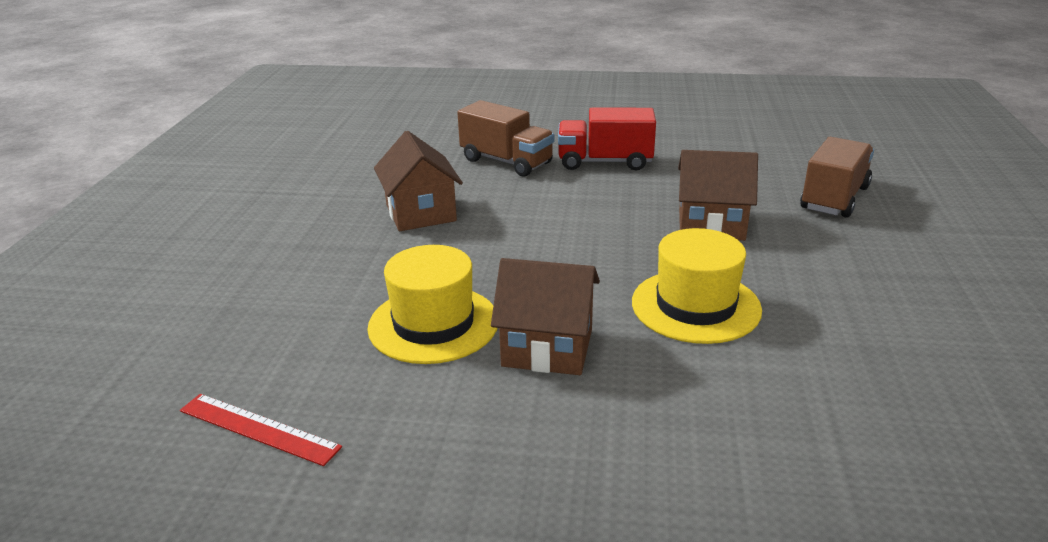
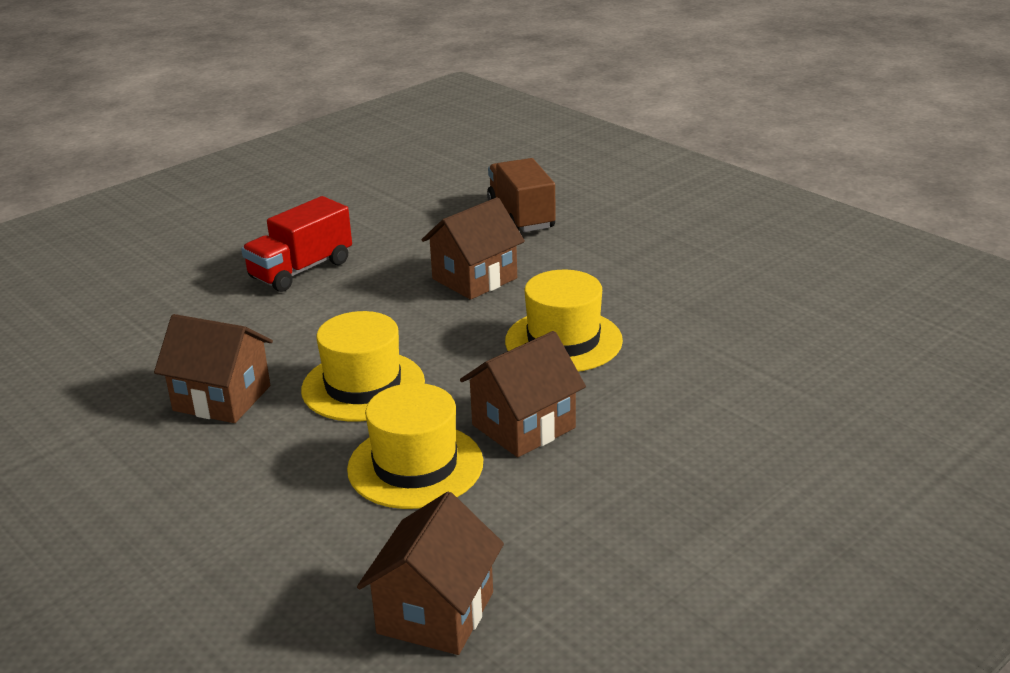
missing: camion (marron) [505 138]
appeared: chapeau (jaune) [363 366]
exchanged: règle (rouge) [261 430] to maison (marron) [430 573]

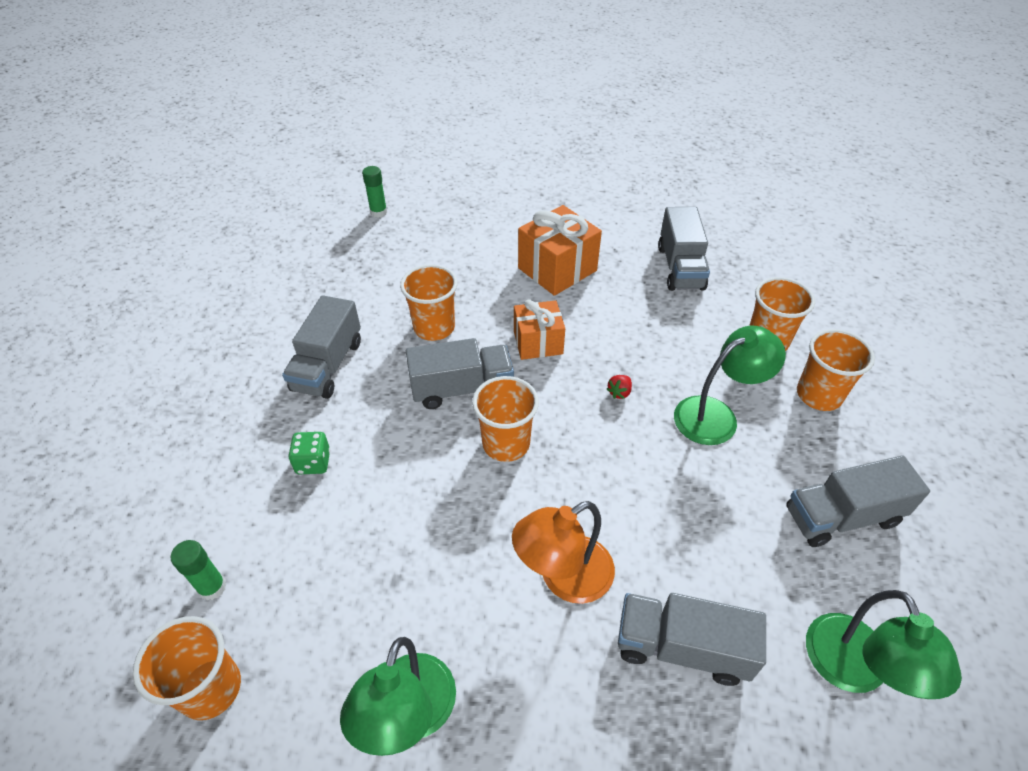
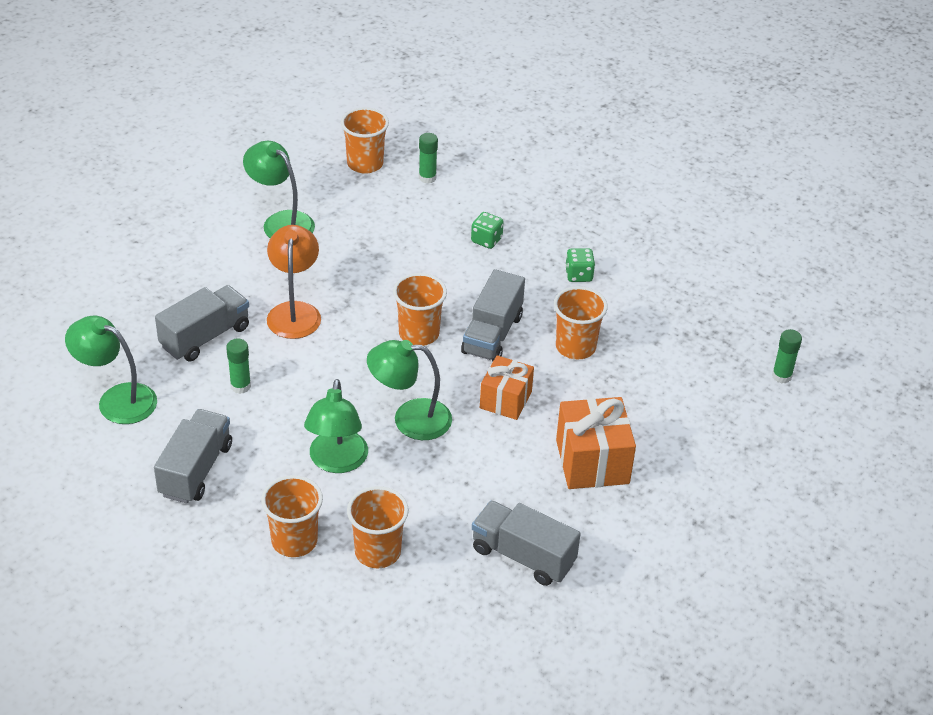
appeared: bâton de colle (vert) [238 366]
exchanged: camion (gris) [321 347] to dé (vert) [580 265]; fraise (rouge) [619 387] to lampe (vert) [409 390]

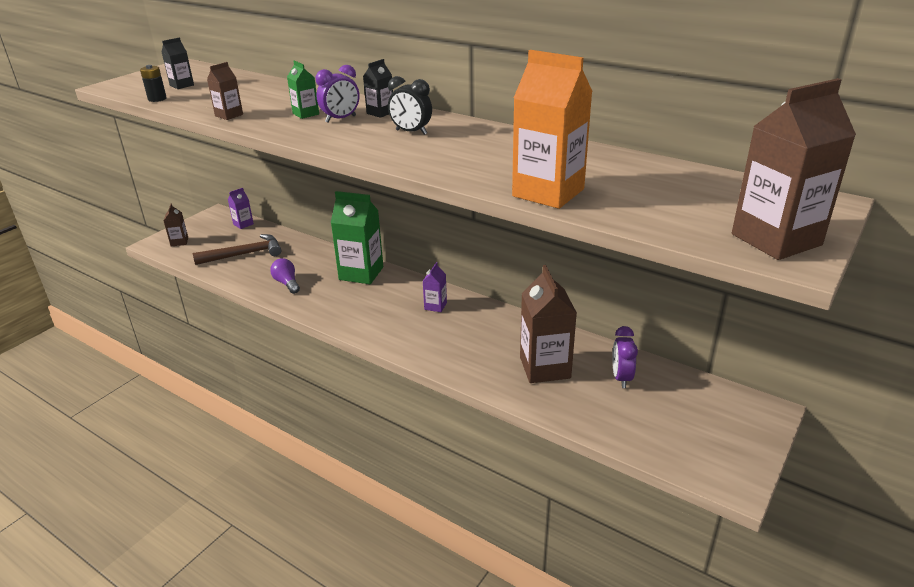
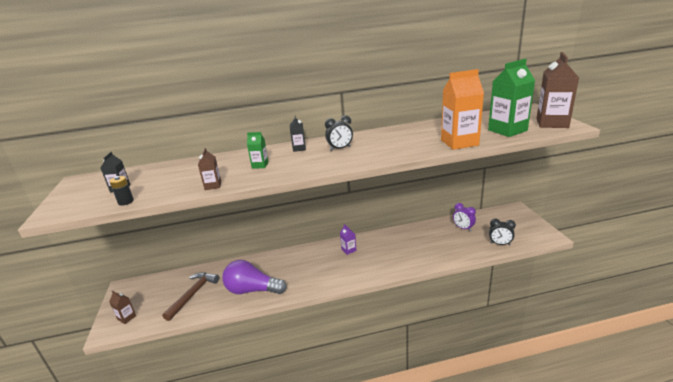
missing: réveil (violet) [338 94]; brique de lait (violet) [241 208]; brique de lait (marron) [548 324]
appeared: réveil (noir) [502 232]
relocated: brique de lait (vert) [357 237] to [511 98]
size: ampoule (violet) [285 276] = [254 277] x1.94

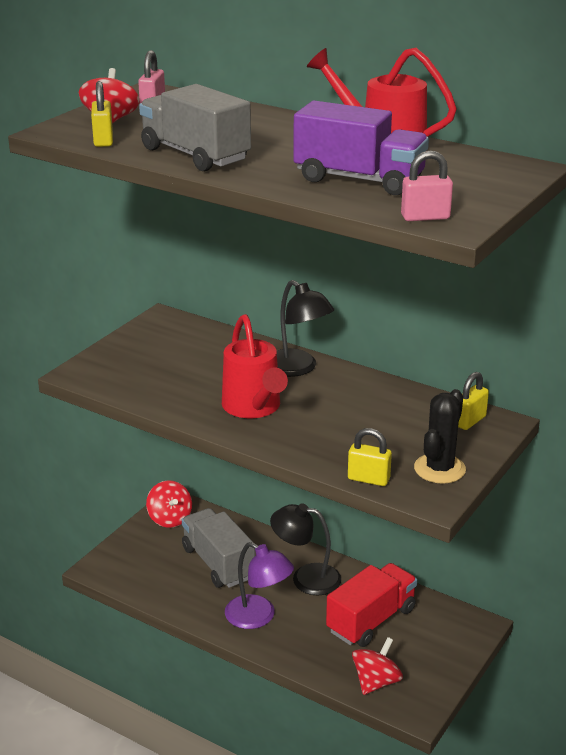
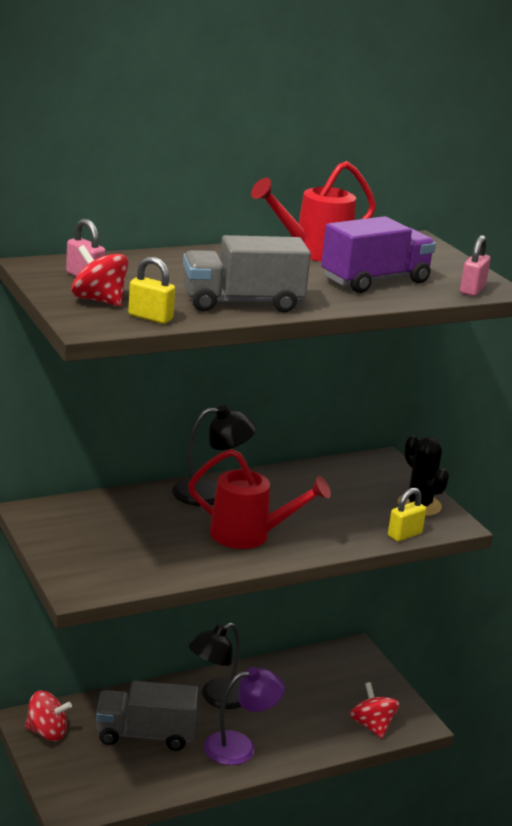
missing: cadenas (jaune) [473 401]; camion (rouge) [371 605]

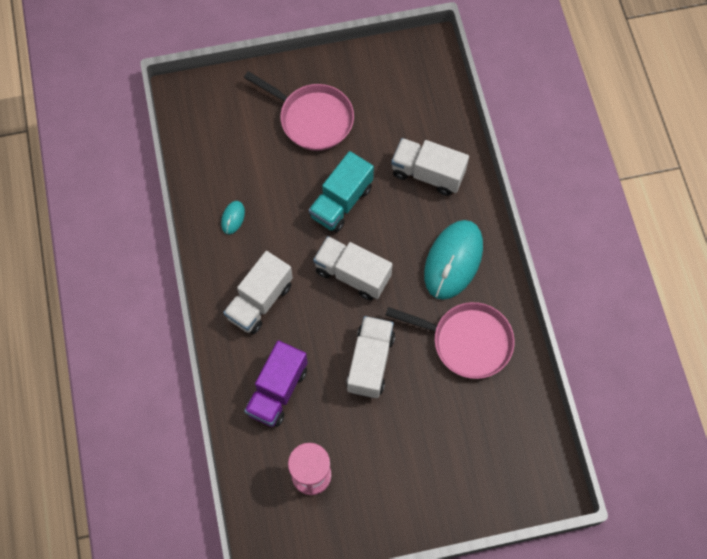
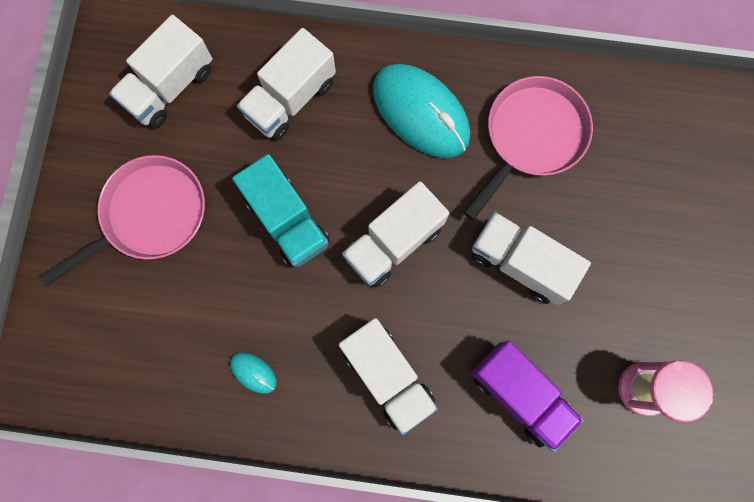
appeared: camion (blanc) [160 71]

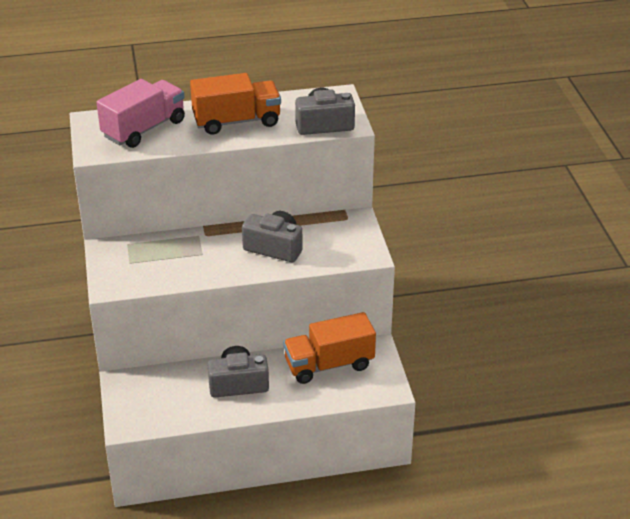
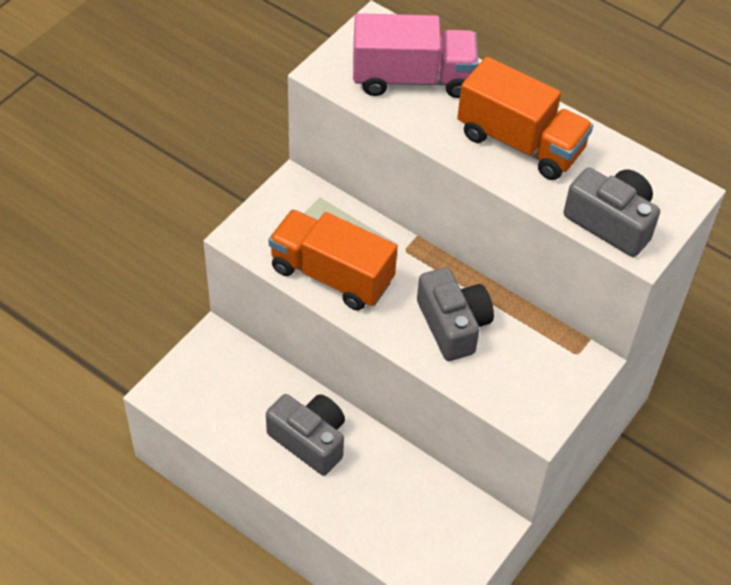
relocated: camion (orange) [329 348] to [332 259]

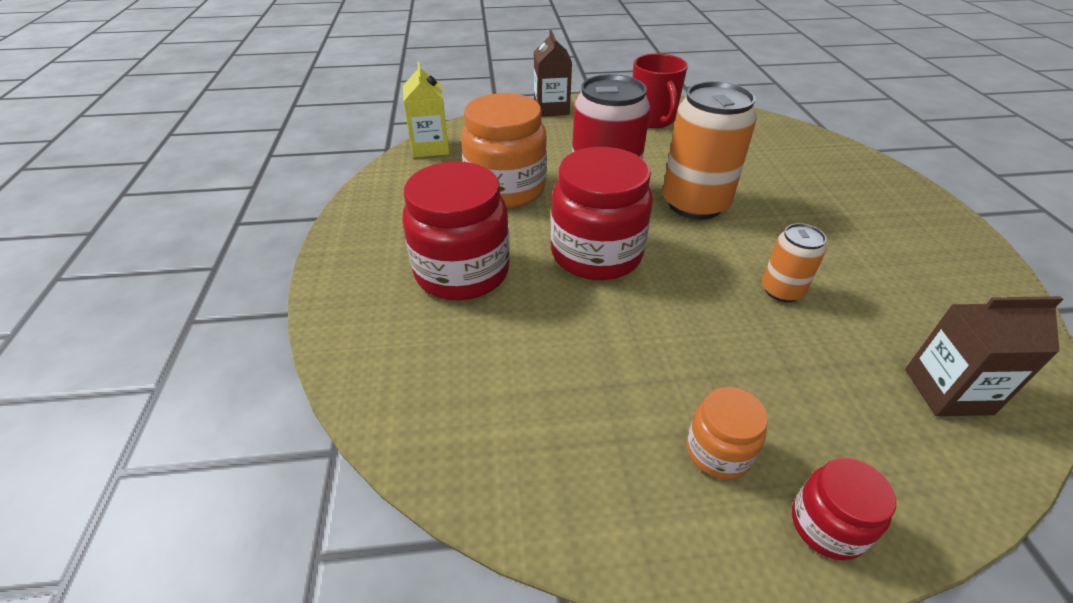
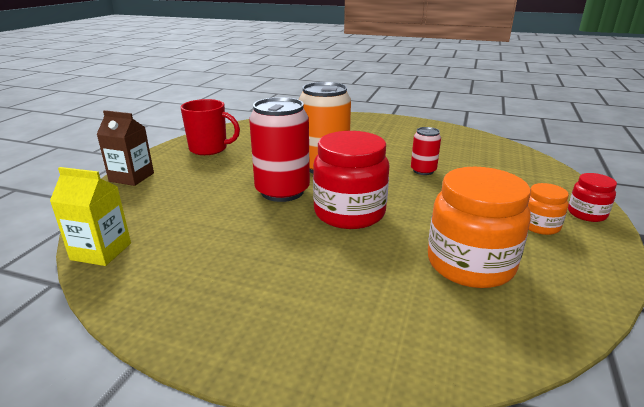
missing: bocal (rouge) [456 231]; brique de lait (marron) [984 356]
relocated: bocal (orange) [504 150] to [479 227]
colour: canette (orange) [794 262] to canette (rouge) [426 151]

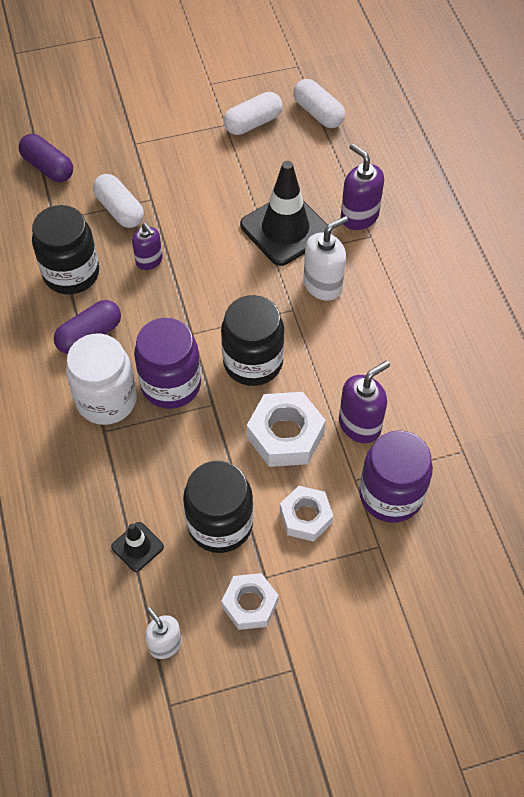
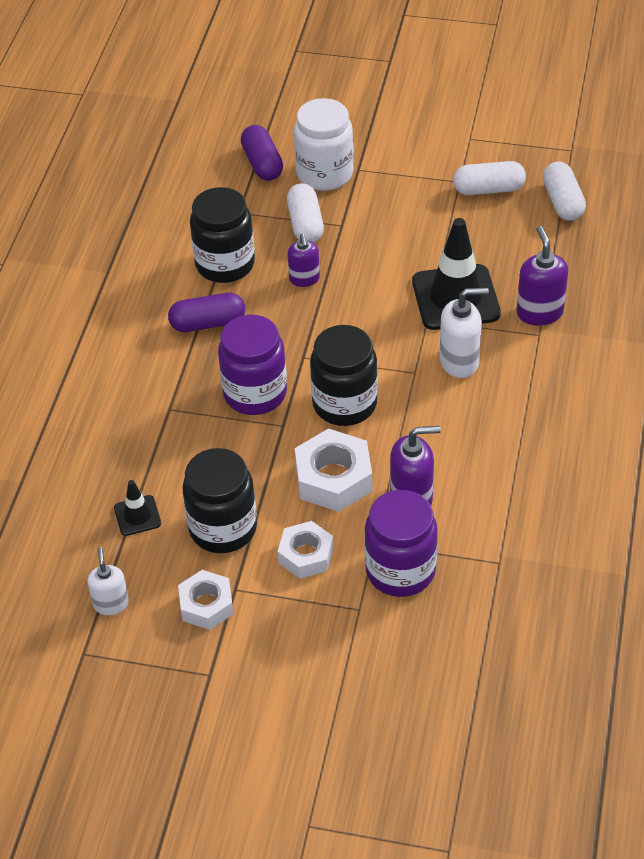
relocated: bocal (blanc) [101 379] to [324 144]

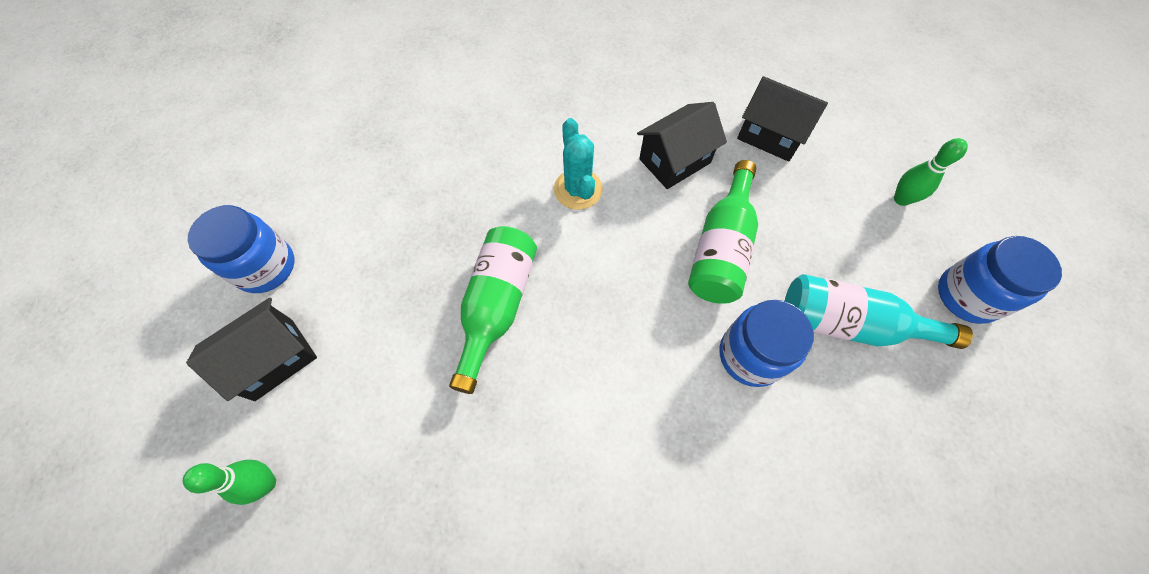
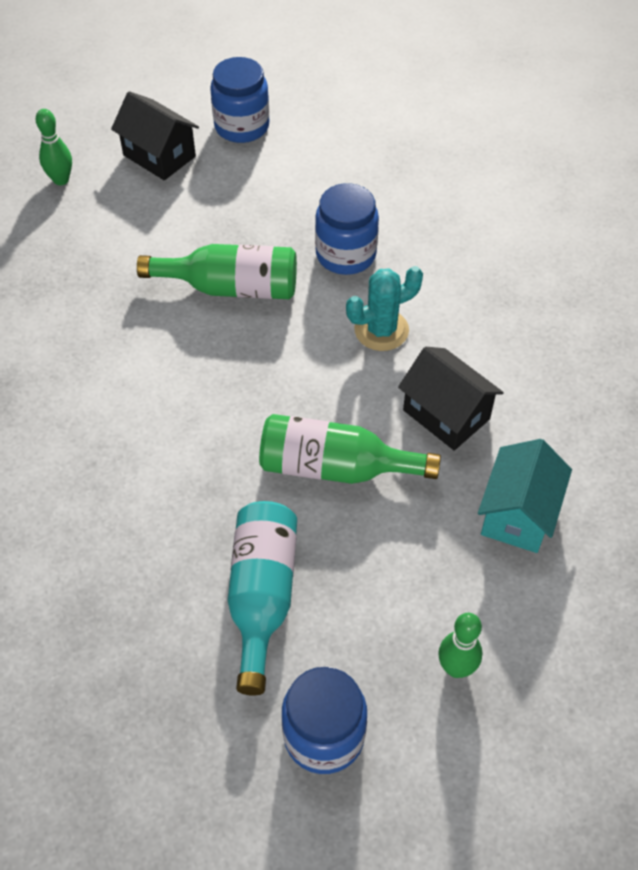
relocated: bocal (bleu) [767 343] to [347 229]
colour: maison (noir) [782 119] to maison (turquoise) [525 496]

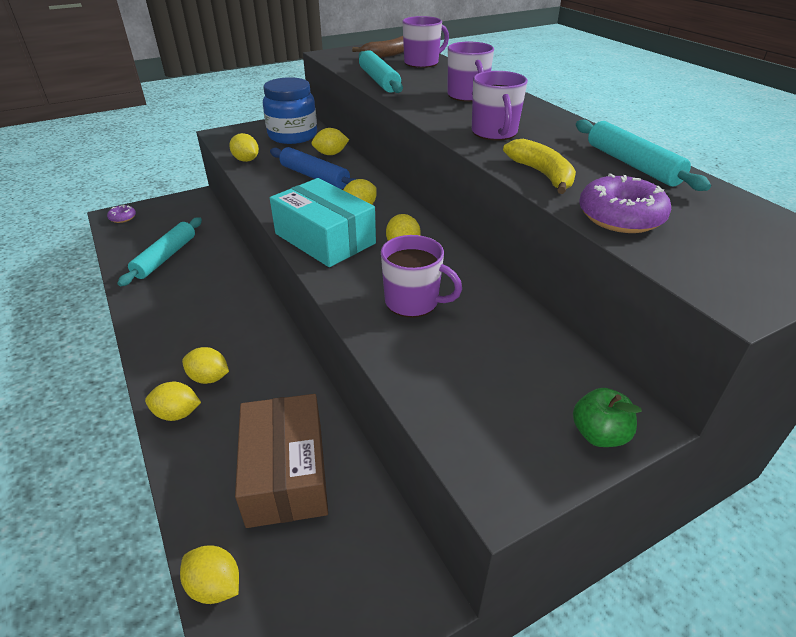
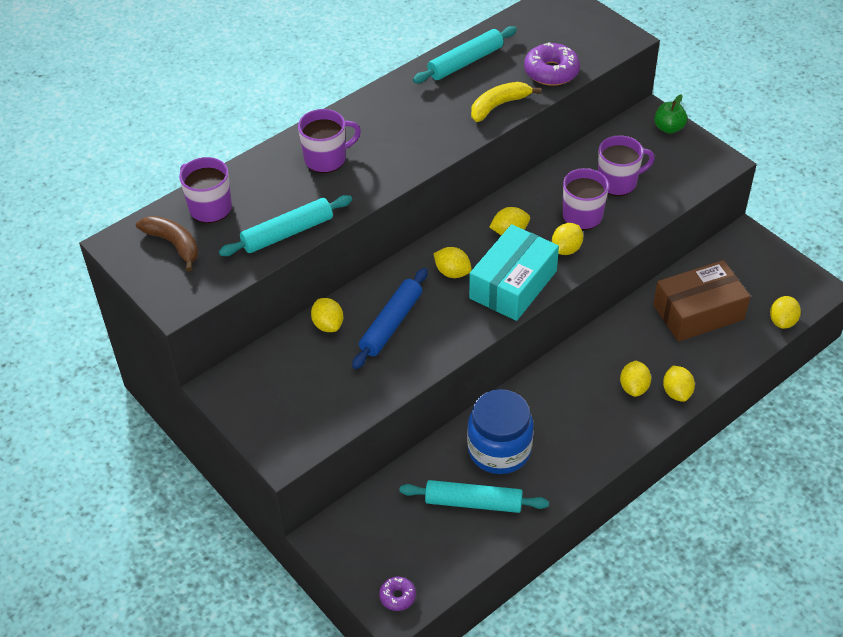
relocated: tasse (violet) [500 105] to [626 165]; bocal (bleu) [290 110] to [500 431]; citron (jaune) [244 147] to [567 239]

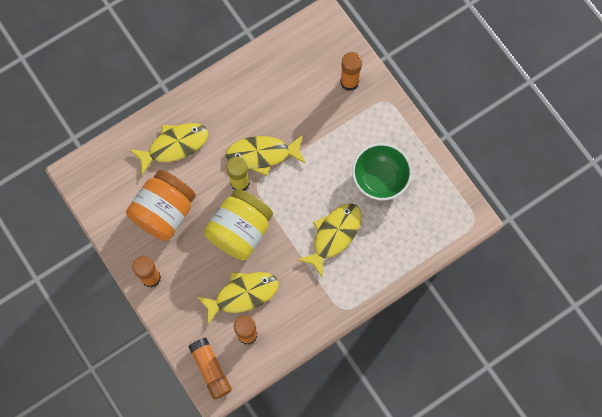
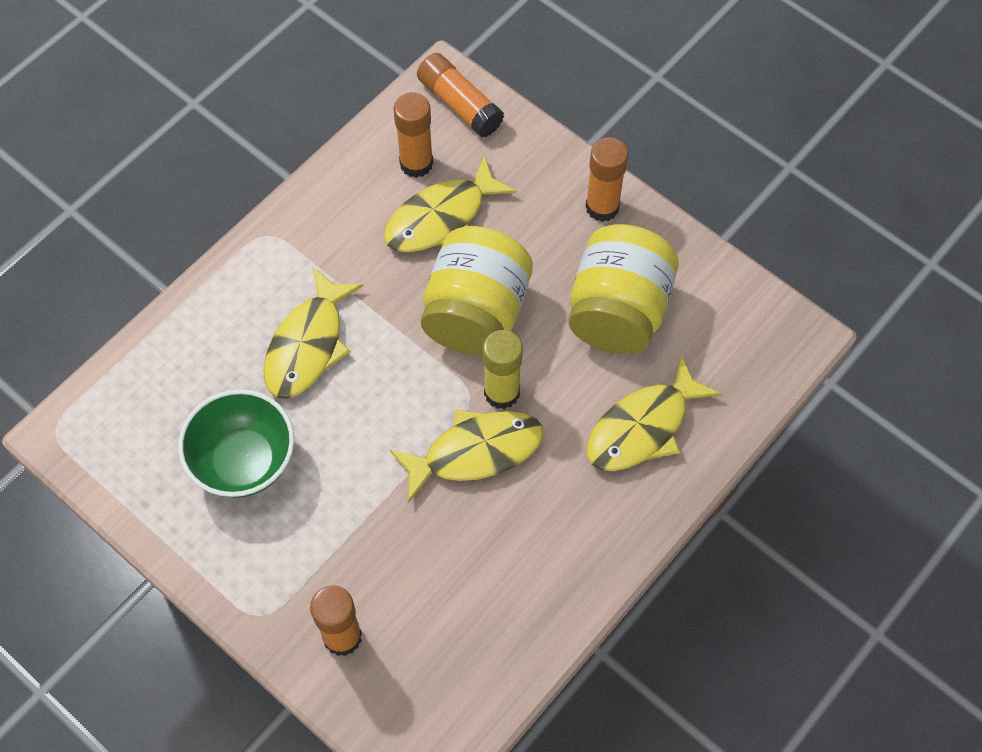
colour: bocal (orange) [161 205] to bocal (jaune) [624 289]

